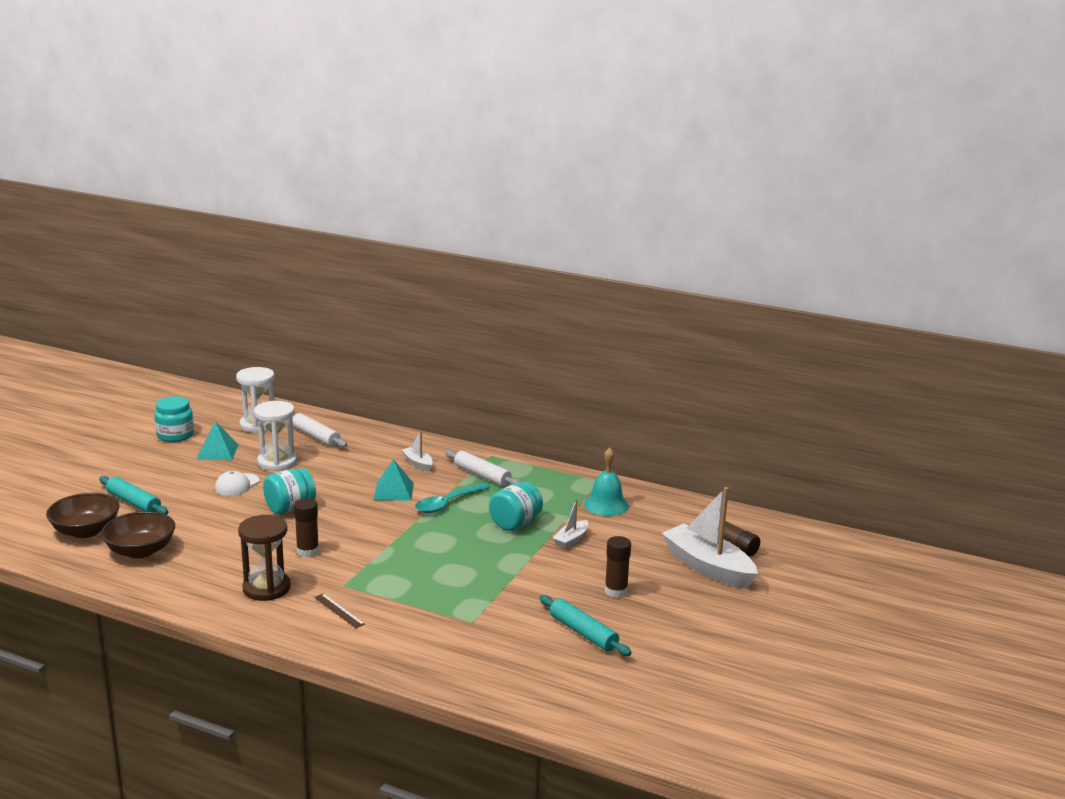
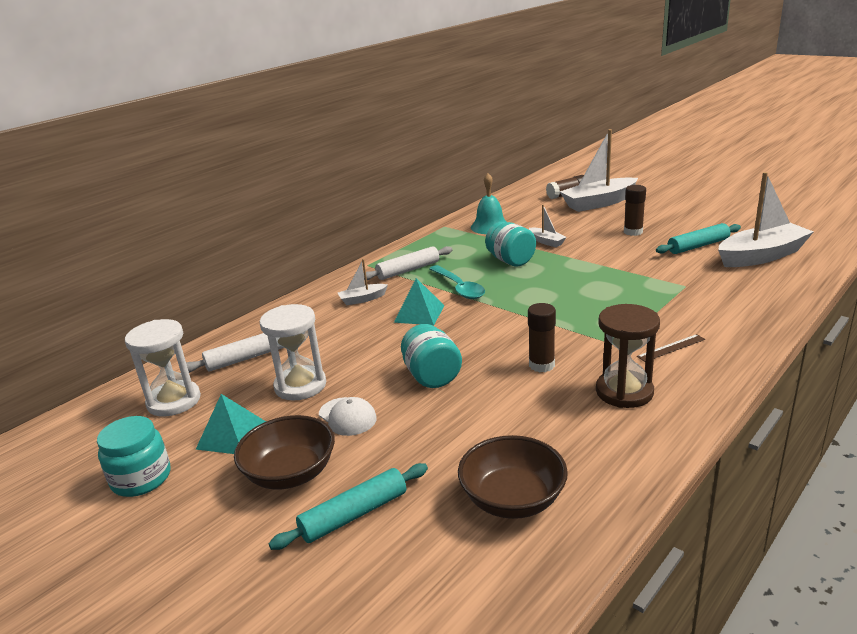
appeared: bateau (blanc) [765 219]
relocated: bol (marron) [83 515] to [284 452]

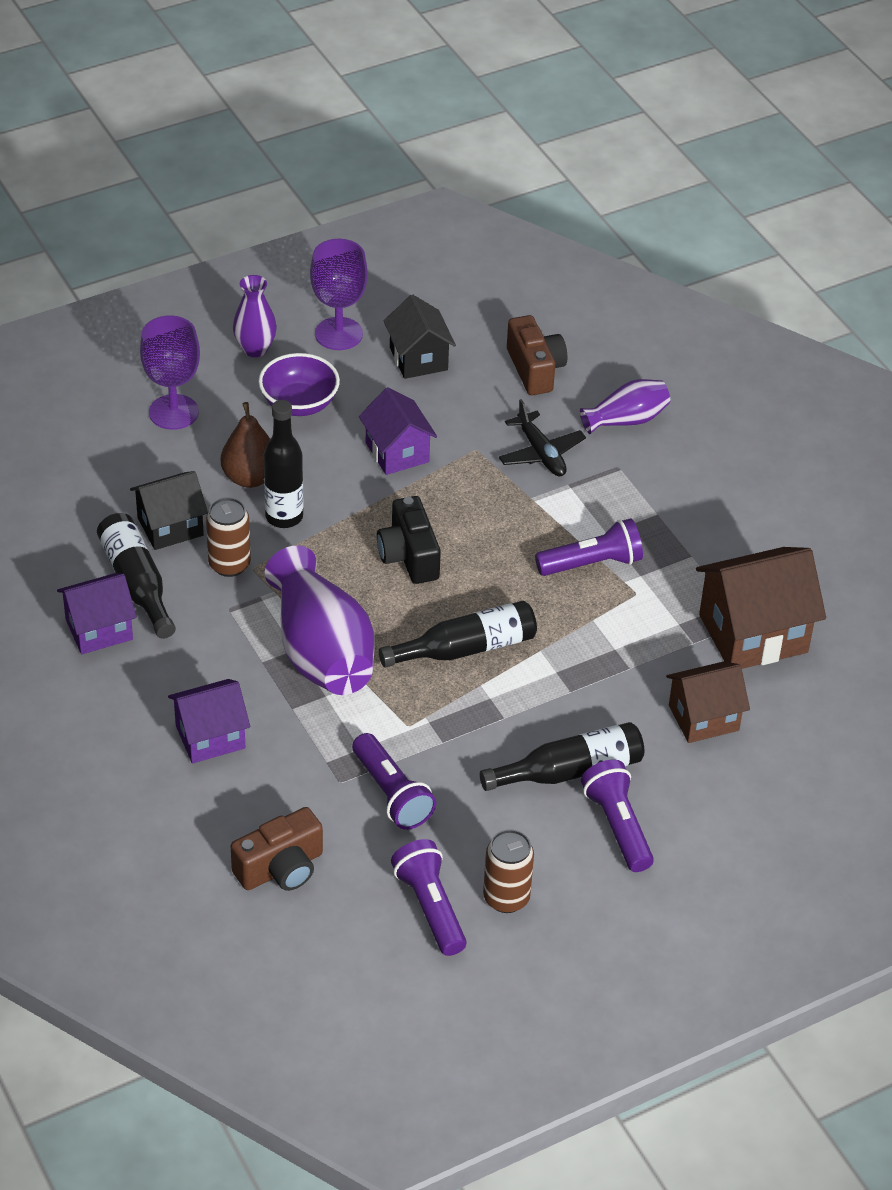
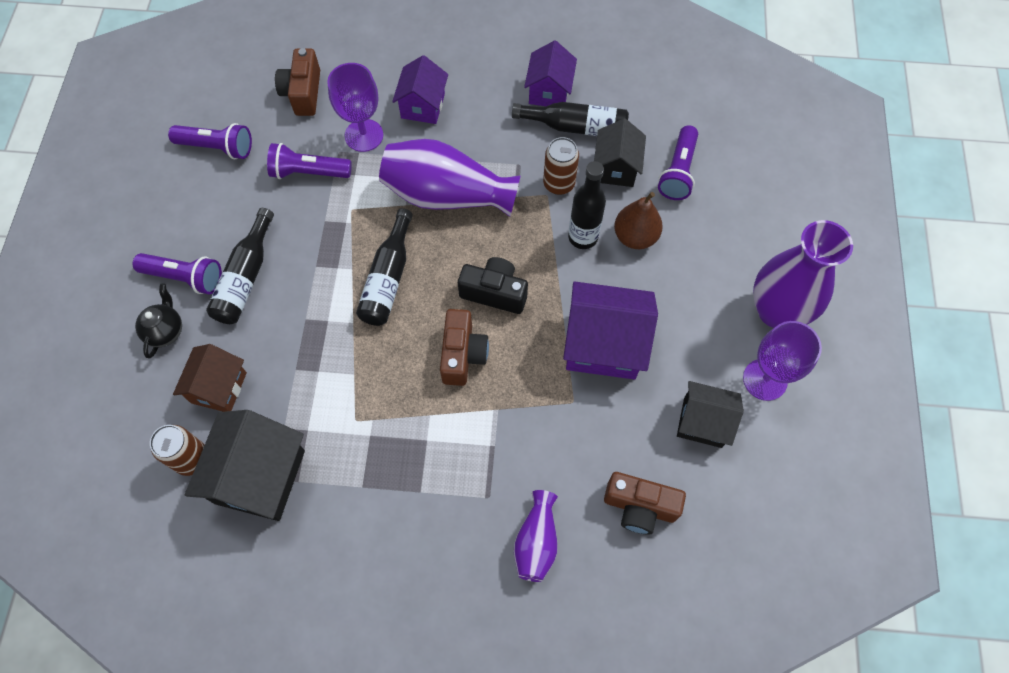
missing: bol (violet) [299 384]; avion (noir) [542 438]
appeared: théière (noir) [158 321]; appareil photo (marron) [464 347]
relocated: verre à pied (violet) [170 372] to [355 107]; lampe de poche (violet) [589 547] to [678 162]; canette (marron) [508 871] to [177 450]
colour: maison (marron) [761 608] to maison (noir) [245 465]
size: vase (violet) [255 316] = [803 274] x1.85; maison (violet) [398 431] = [610 330] x1.58

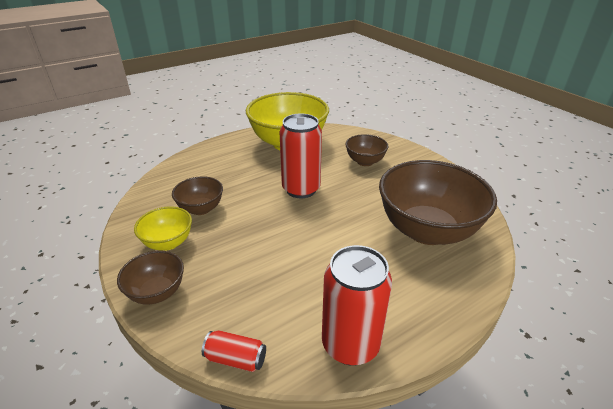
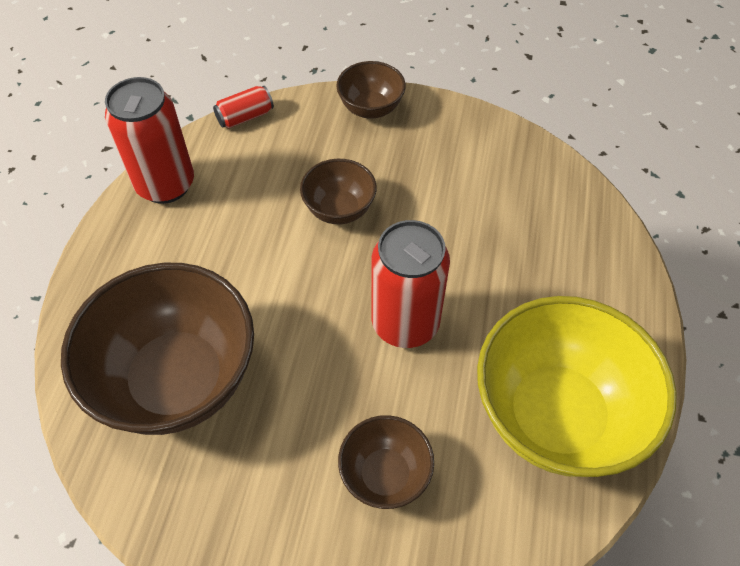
missing: bol (jaune) [163 228]
relocated: bol (marron) [197 195] to [338 191]

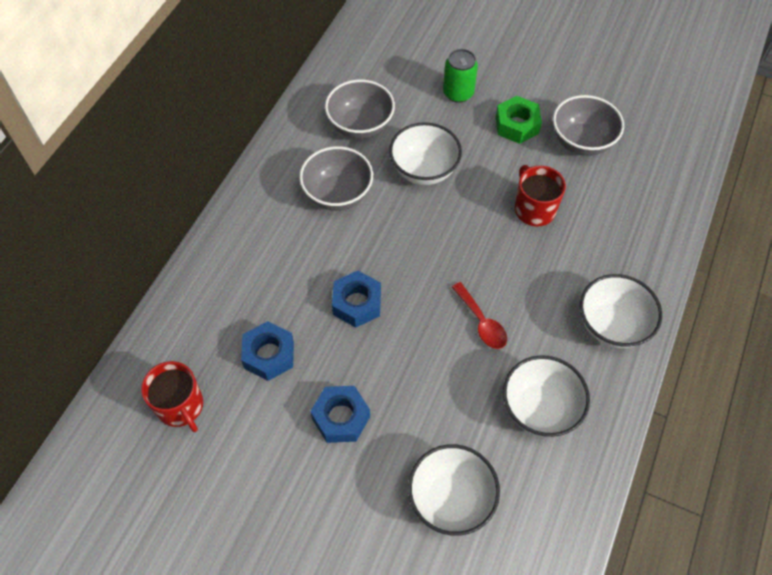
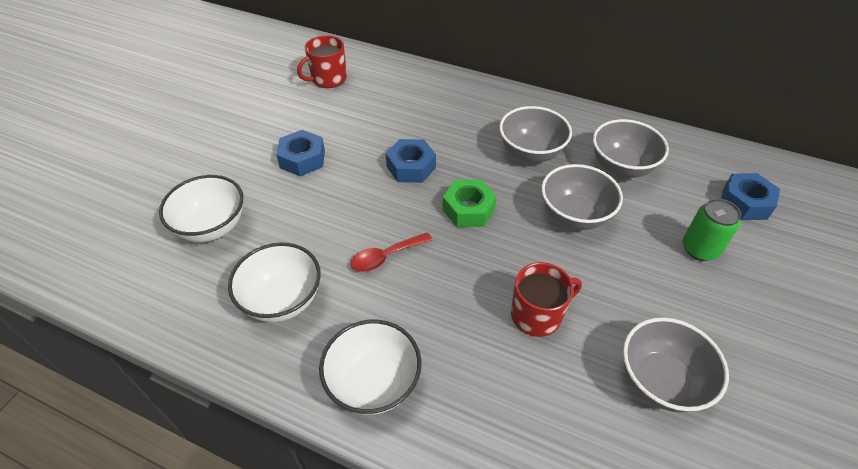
relocated: écrou (vert) [519 120] to [469 203]; écrou (bleu) [267 351] to [750 196]
colour: bol (blanc) [425 153] to bol (gris) [582 197]

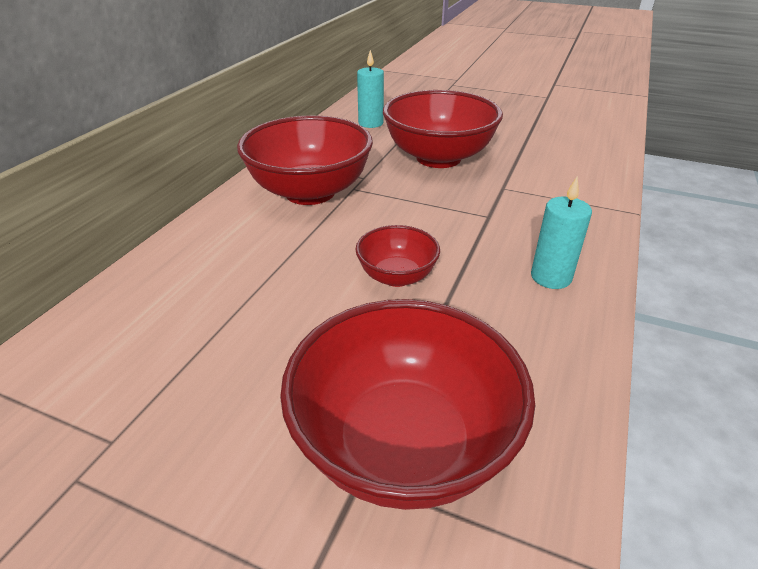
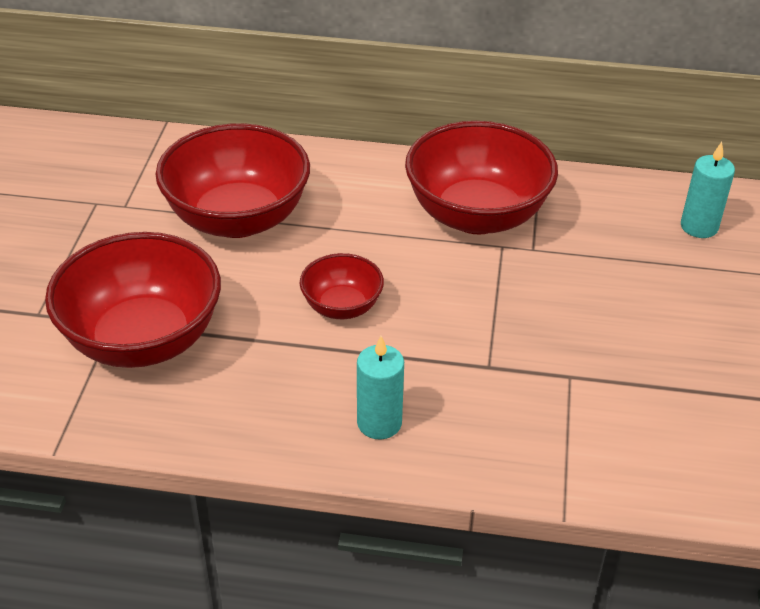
relocated: bol (rouge) [443 129] to [232 180]

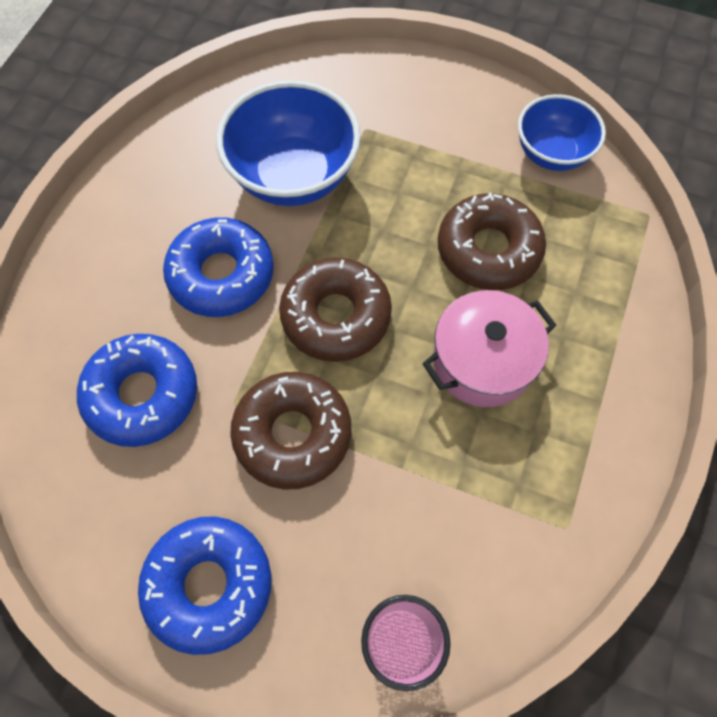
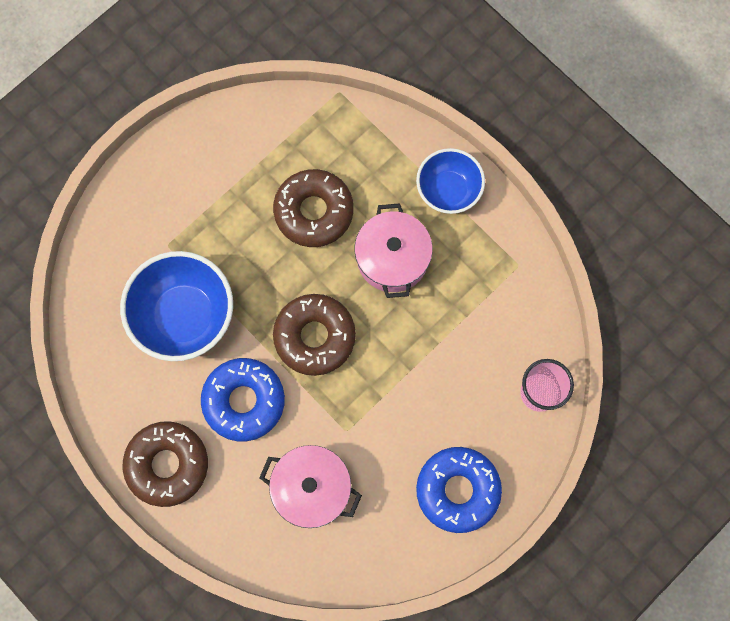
relocated: bol (bleu) [562 132] to [450 181]; beignet (marron) [290 431] to [165 464]
exchanged: beignet (bleu) [137 390] to marmite (rose) [310 486]

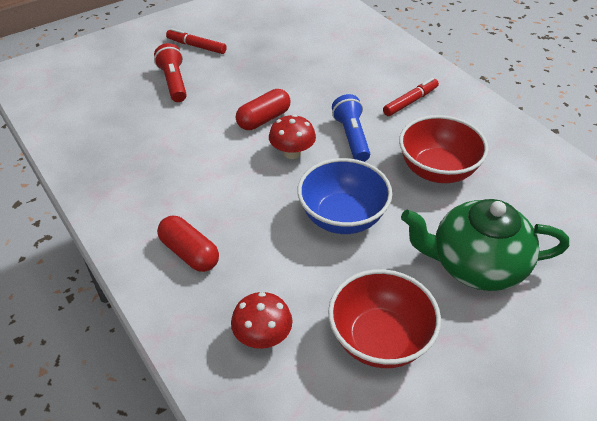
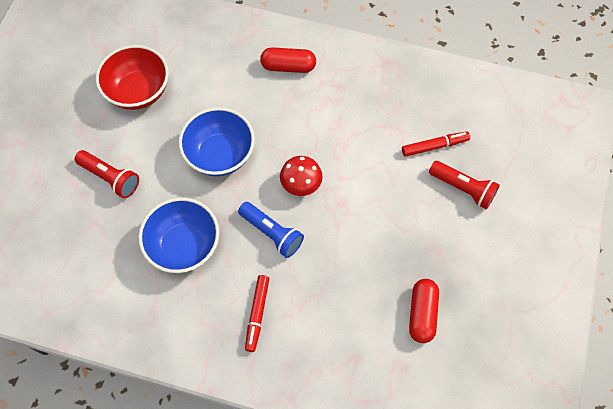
missing: champignon (rouge) [261 320]
relocated: feutre (rouge) [196 41] to [436 144]; gélule (rouge) [263 109] to [424 311]
exchanged: théière (vert) [485 245] to lampe de poche (rouge) [107 174]
colour: bol (rouge) [443 149] to bol (bleu) [179 235]

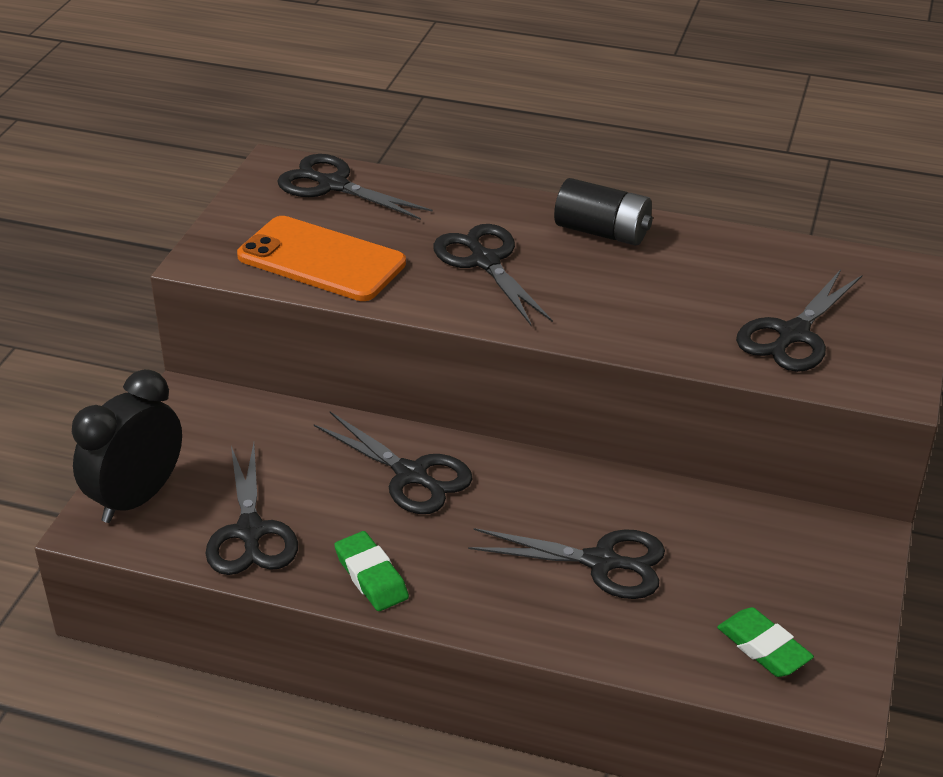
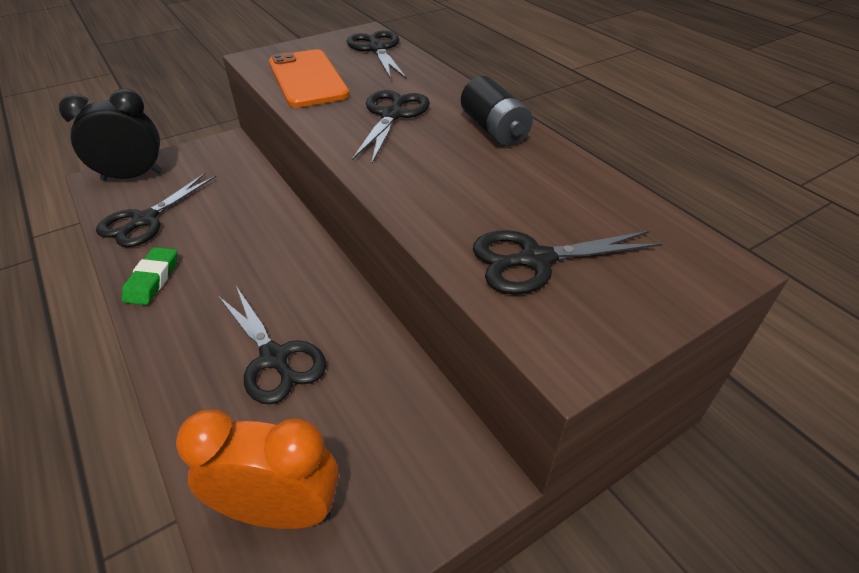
missing: ciseaux (noir) [393 463]
exchanged: gomme (vert) [765 642] to réveil (orange) [257 469]

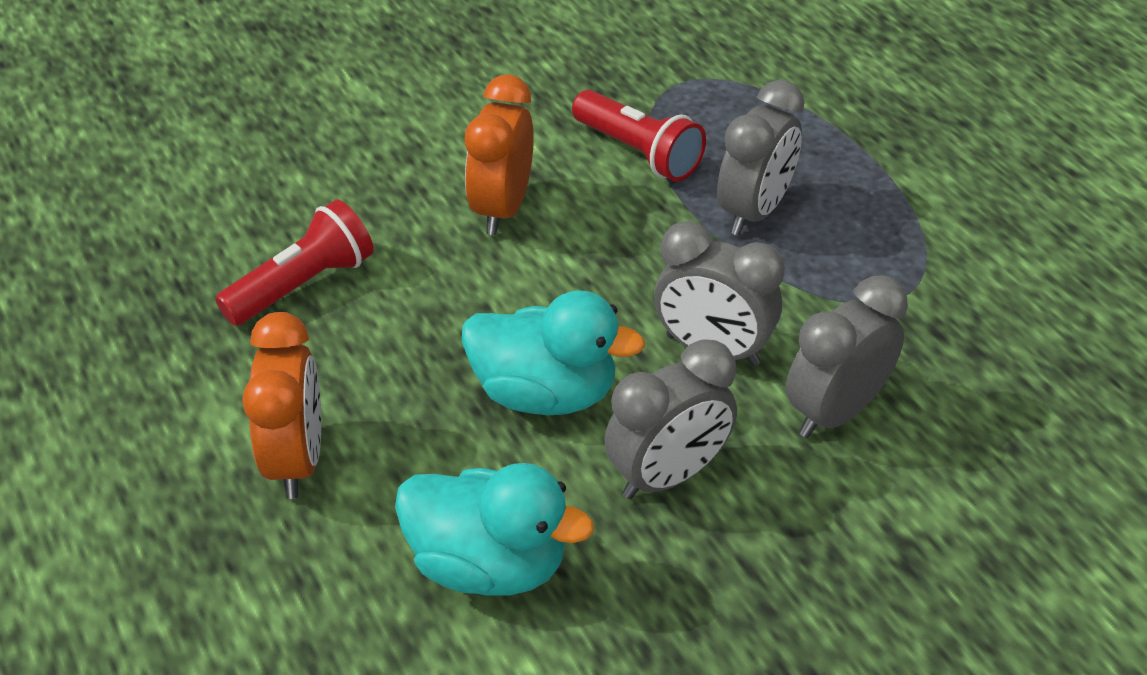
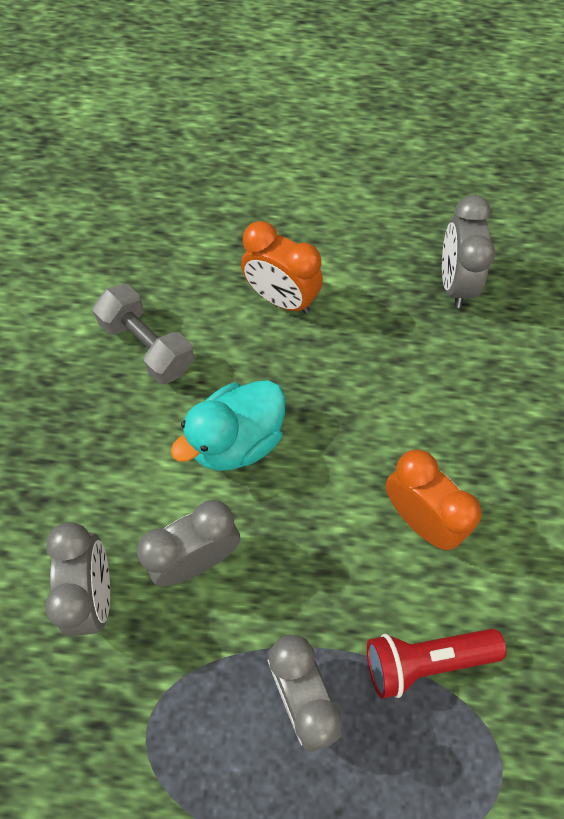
missing: lampe de poche (rouge) [294 262]
relocated: réveil (gris) [670 419] to [469 251]
exchanged: canard (turquoise) [494 529] to haltère (gris) [143 334]

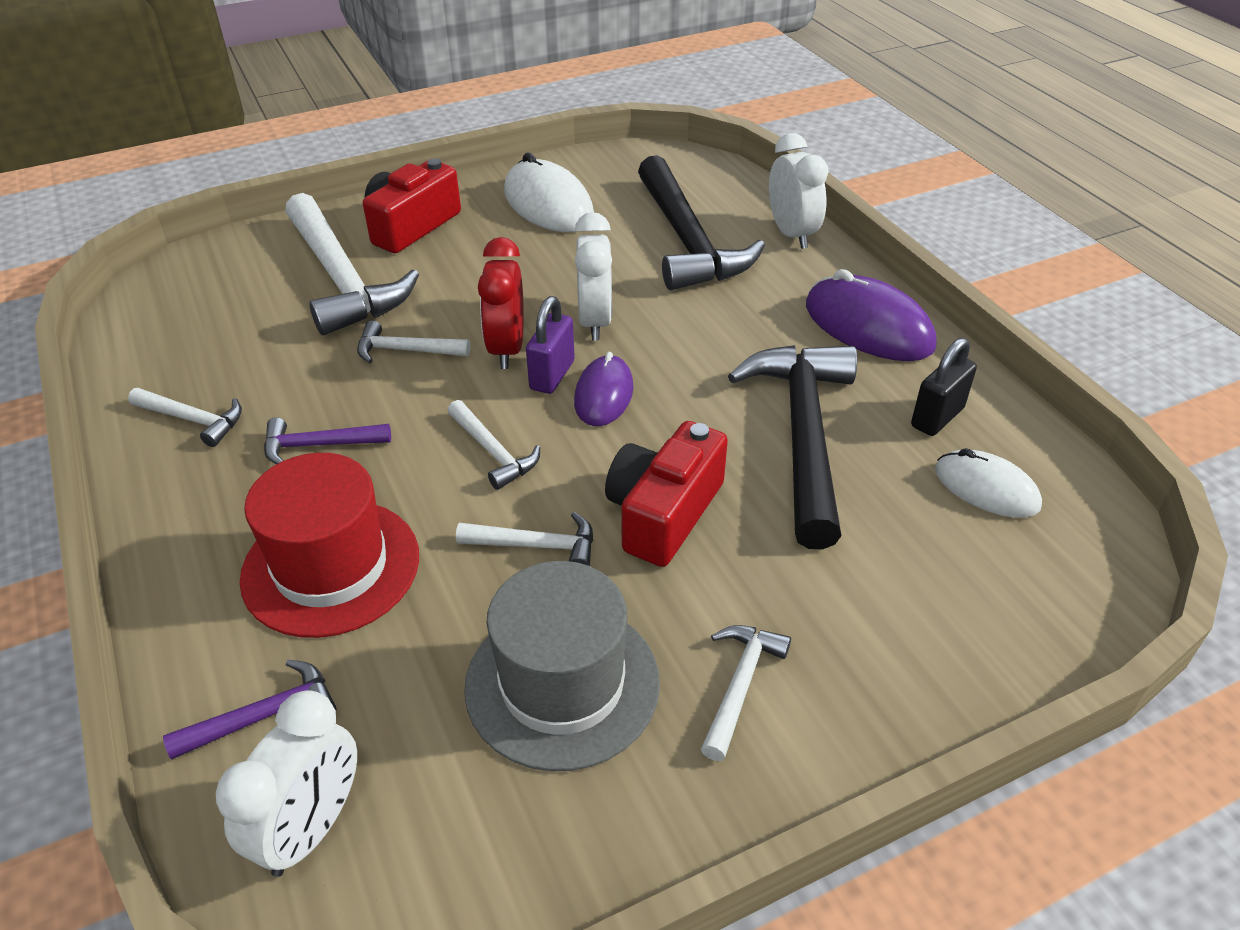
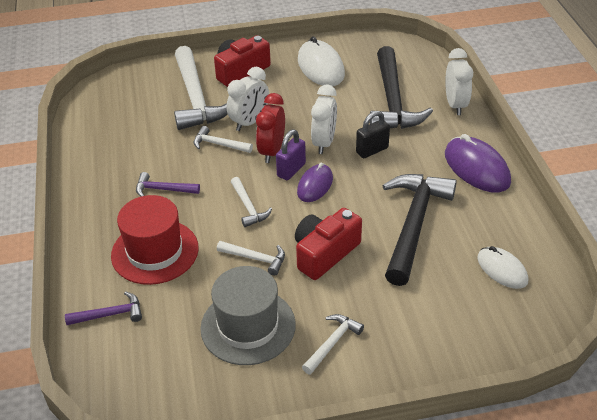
missing: marteau (blanc) [185 417]
relocated: cadenas (noir) [944 387] to [373 135]; réveil (blanc) [286 783] to [248 99]

